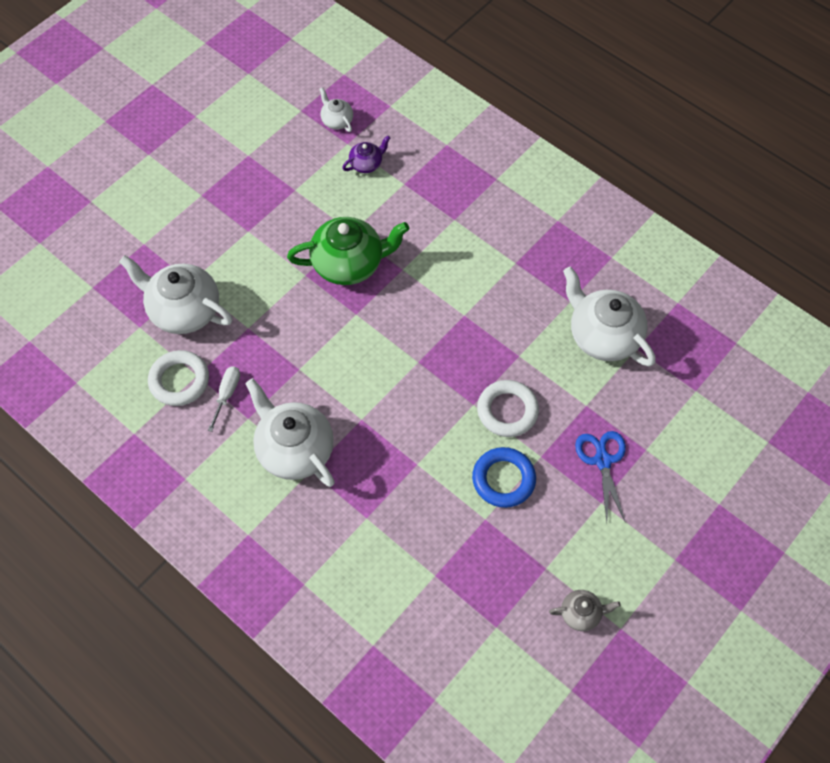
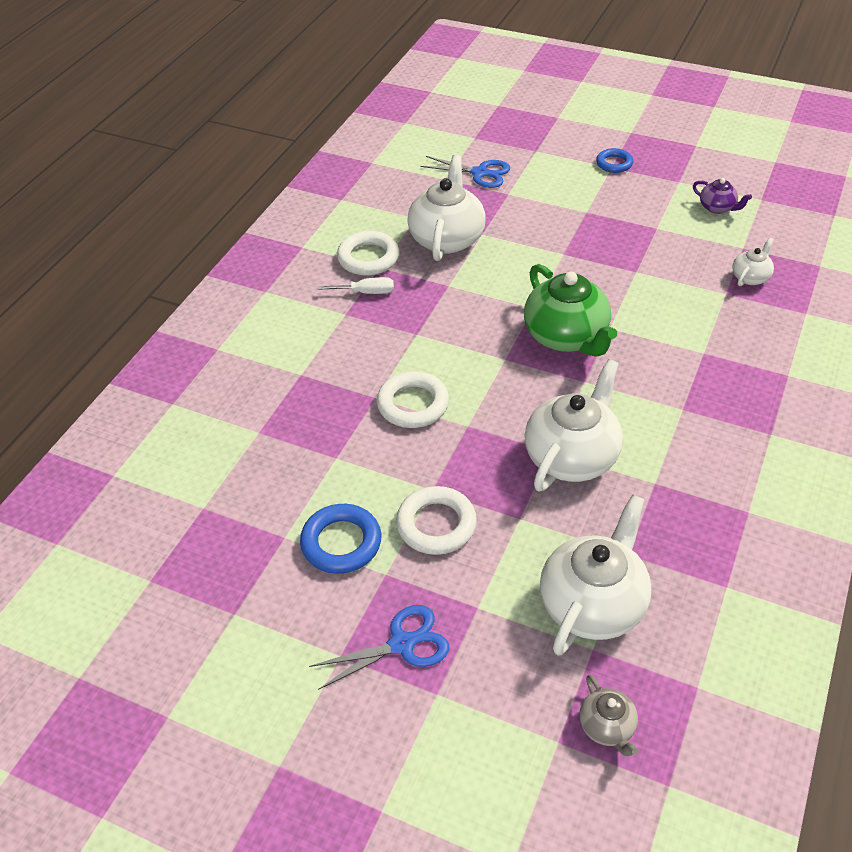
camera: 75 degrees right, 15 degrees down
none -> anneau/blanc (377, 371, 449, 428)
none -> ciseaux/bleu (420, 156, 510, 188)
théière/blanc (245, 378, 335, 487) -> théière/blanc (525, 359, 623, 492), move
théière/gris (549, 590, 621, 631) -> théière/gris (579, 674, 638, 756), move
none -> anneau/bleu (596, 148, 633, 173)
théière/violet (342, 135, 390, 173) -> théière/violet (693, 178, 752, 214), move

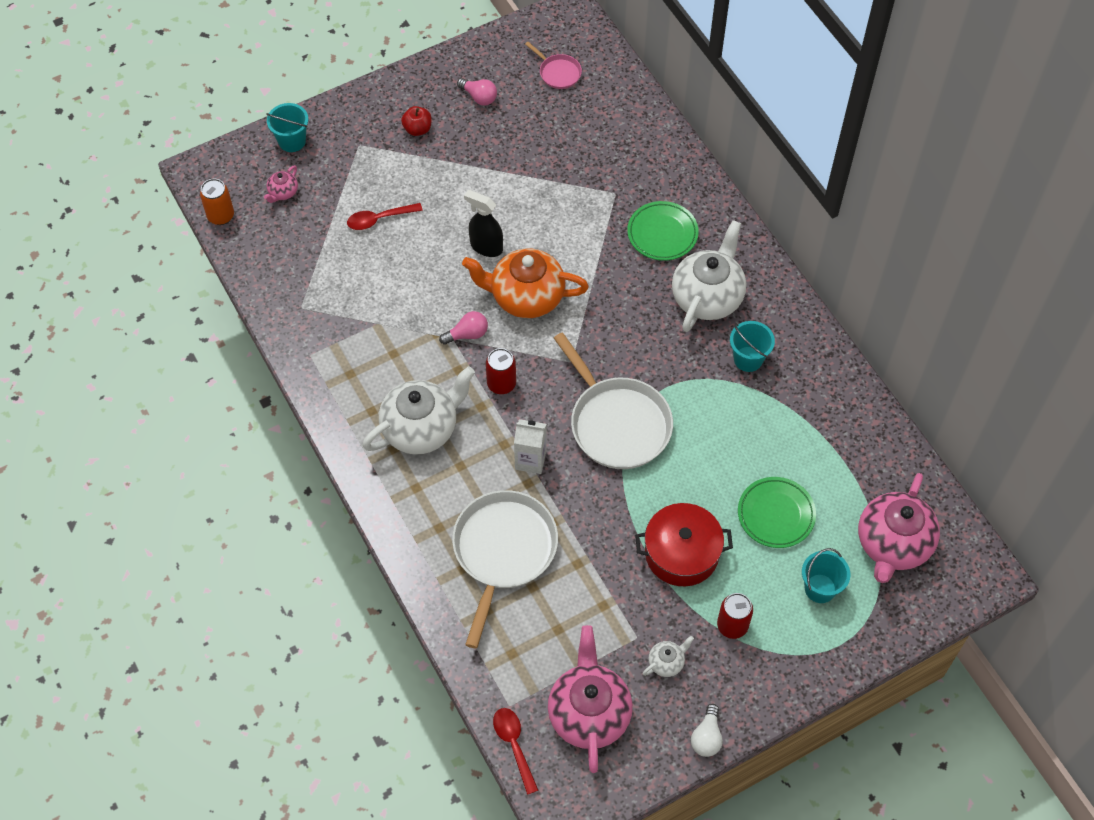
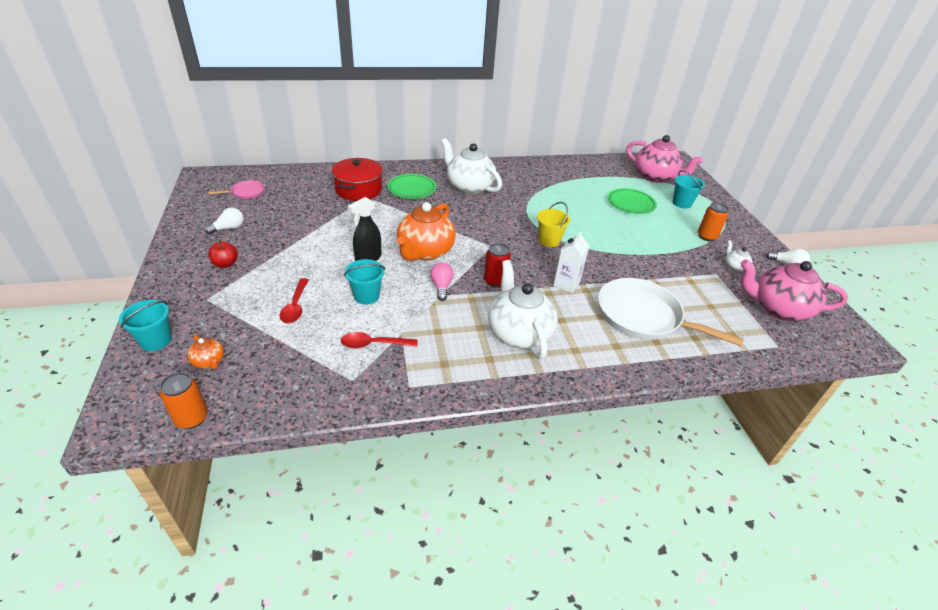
camera: 75 degrees left, 20 degrees down
théière/rose (264, 165, 298, 203) -> théière/orange (188, 335, 224, 369)
ampoule/rose (457, 78, 497, 105) -> ampoule/blanc (204, 207, 244, 234)
marmite/rouge (635, 503, 733, 586) -> marmite/rouge (332, 158, 383, 201), move
cuillère/rouge (493, 708, 538, 795) -> cuillère/rouge (341, 332, 418, 349), move
seau/turquoise (730, 321, 775, 372) -> seau/turquoise (344, 259, 385, 305), move
poêle/blanc (554, 332, 673, 469) -> seau/jaune (537, 202, 570, 247)
canette/rouge (717, 593, 753, 639) -> canette/orange (698, 202, 729, 241)

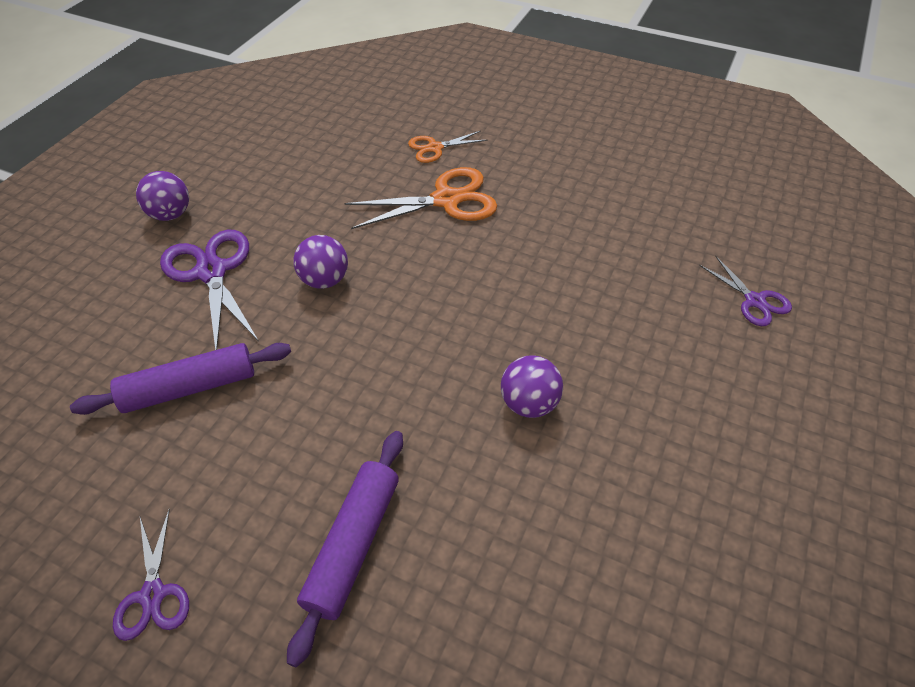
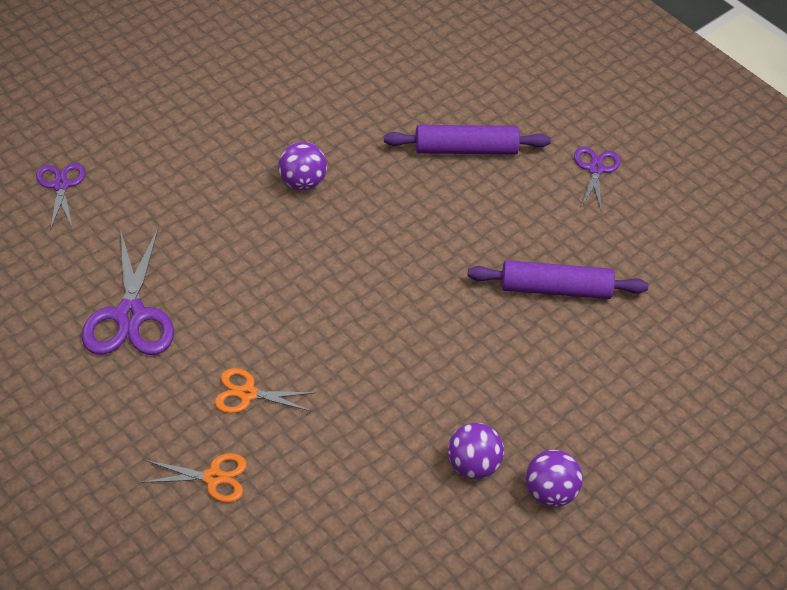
camera: 160 degrees left, 0 degrees up
ciseaux/violet (160, 230, 259, 350) -> ciseaux/violet (81, 229, 174, 355), move
ciseaux/orange (344, 167, 497, 229) -> ciseaux/orange (215, 368, 314, 413), x0.58
rouleau à pâtisserie/violet (287, 431, 403, 667) -> rouleau à pâtisserie/violet (384, 125, 551, 154), 45 degrees clockwise
balle/violet (293, 235, 348, 289) -> balle/violet (448, 423, 504, 479), move

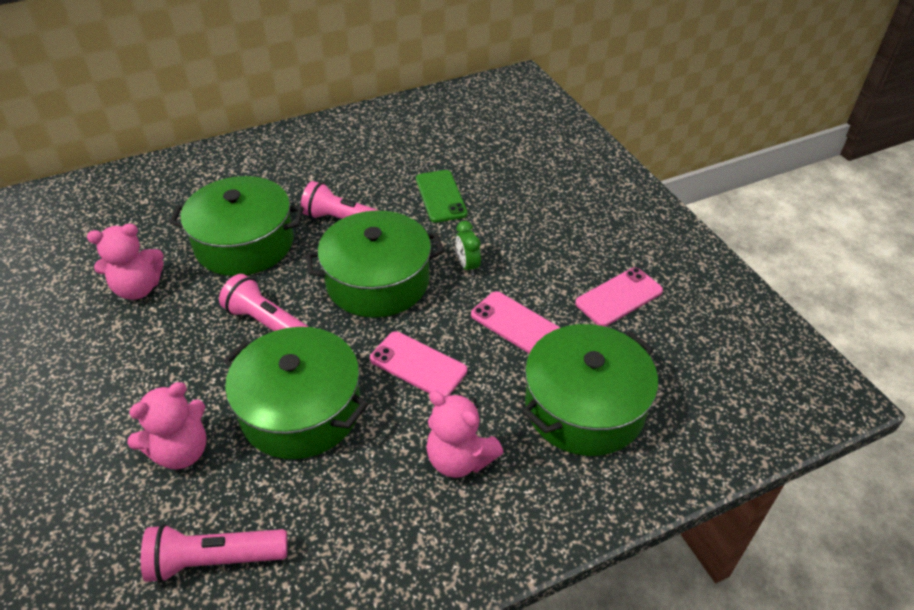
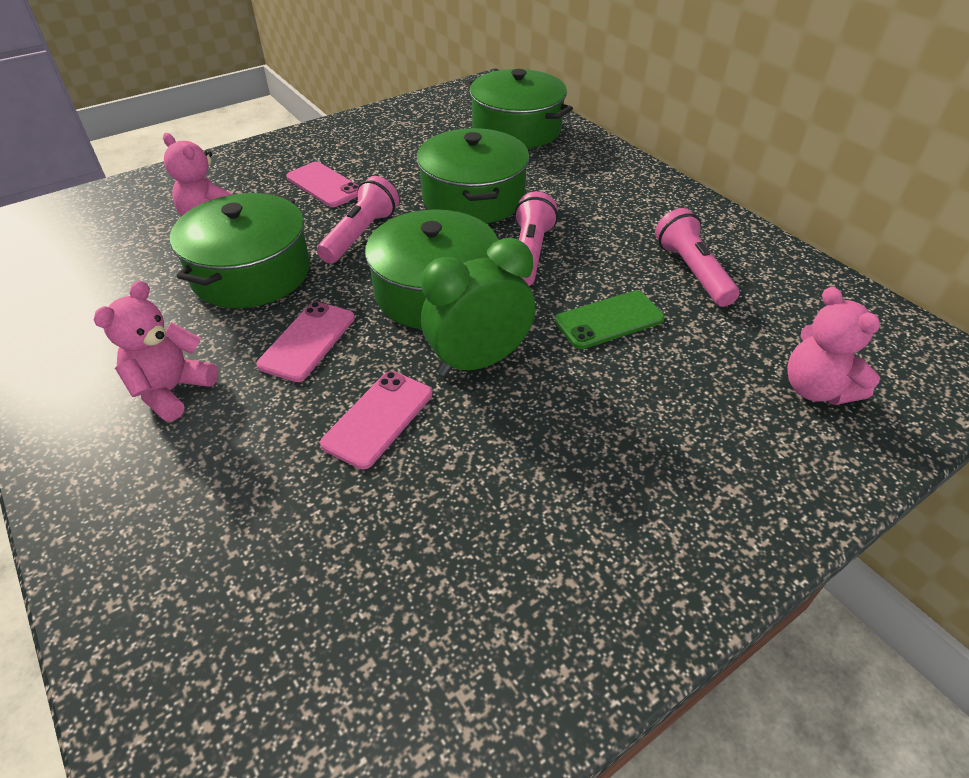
camera: 80 degrees right, 0 degrees up
téléphone/rose (575, 267, 663, 327) -> téléphone/rose (286, 162, 359, 207), move
réveil/vert (456, 221, 481, 276) -> réveil/vert (421, 238, 535, 376), x2.07
marmite/vert (522, 324, 658, 456) -> marmite/vert (466, 69, 573, 149), move
lampe de poche/rose (141, 524, 288, 583) -> lampe de poche/rose (655, 208, 739, 307), move
ours en peluche/rose (87, 223, 164, 300) -> ours en peluche/rose (787, 287, 880, 405), move

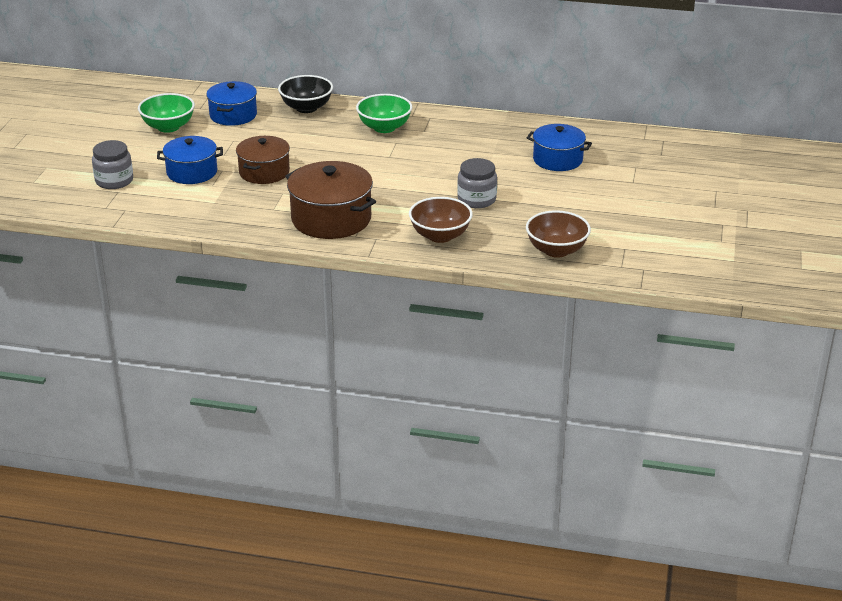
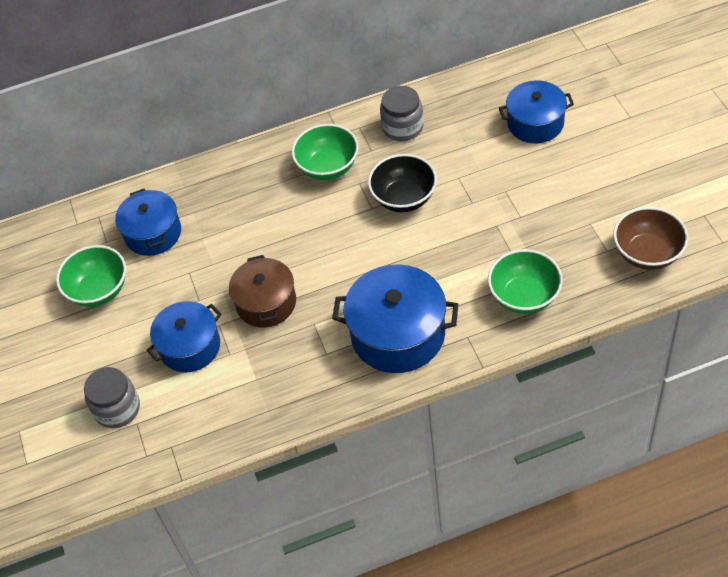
camera: 25 degrees left, 20 degrees up
marmite/marron (285, 161, 376, 239) -> marmite/bleu (332, 264, 458, 373)
bol/noir (278, 75, 333, 113) -> bol/noir (368, 154, 437, 212), move
bocal/gris (457, 158, 497, 208) -> bocal/gris (380, 86, 424, 141), move
bol/marron (409, 197, 473, 243) -> bol/vert (488, 249, 563, 314)

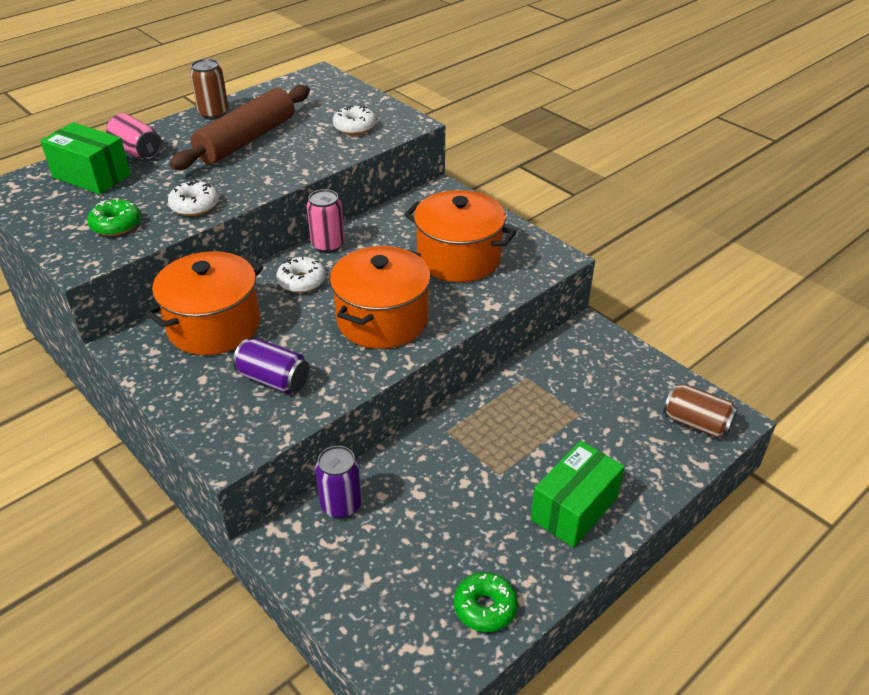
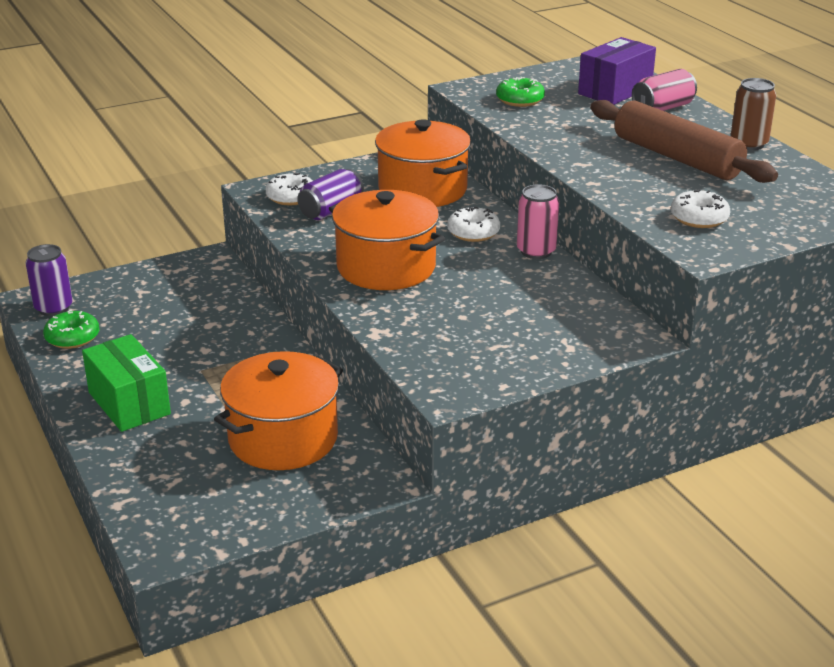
camera: 105 degrees right, 10 degrees down
canette/violet (315, 446, 362, 518) -> canette/violet (25, 244, 73, 316), move
marmite/orange (404, 190, 517, 282) -> marmite/orange (214, 351, 343, 470), move
beignet/blanc (168, 181, 219, 216) -> beignet/blanc (266, 173, 313, 206), move
boîte/vert (40, 122, 131, 194) -> boîte/violet (578, 37, 656, 105)
canette/marron (663, 384, 738, 438) -> none

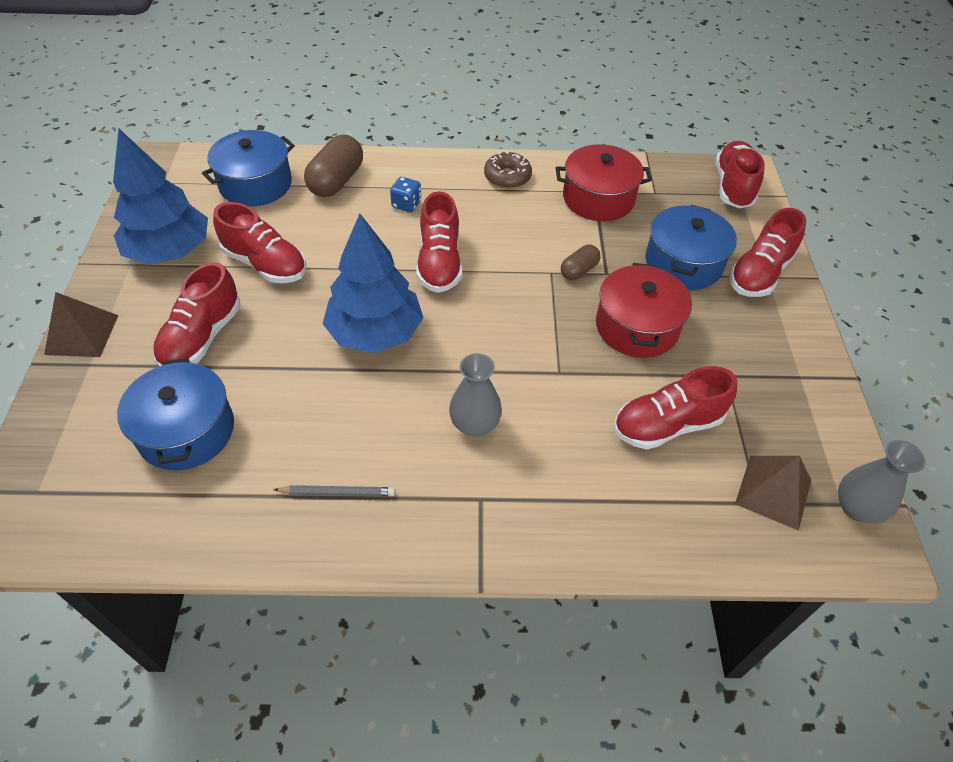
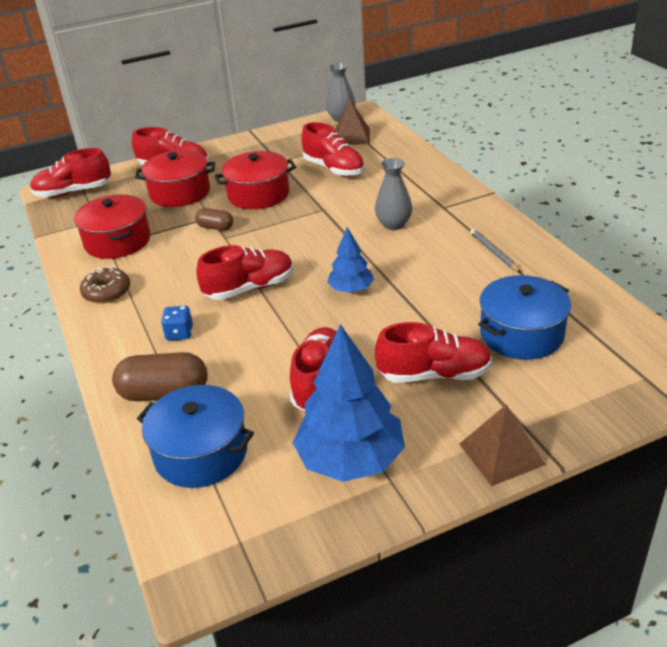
camera: 110 degrees left, 15 degrees down
marmite/bleu (645, 205, 737, 290) -> marmite/rouge (135, 150, 215, 207)
arbre/bleu (323, 214, 423, 353) -> arbre/bleu (327, 227, 374, 293), x0.55

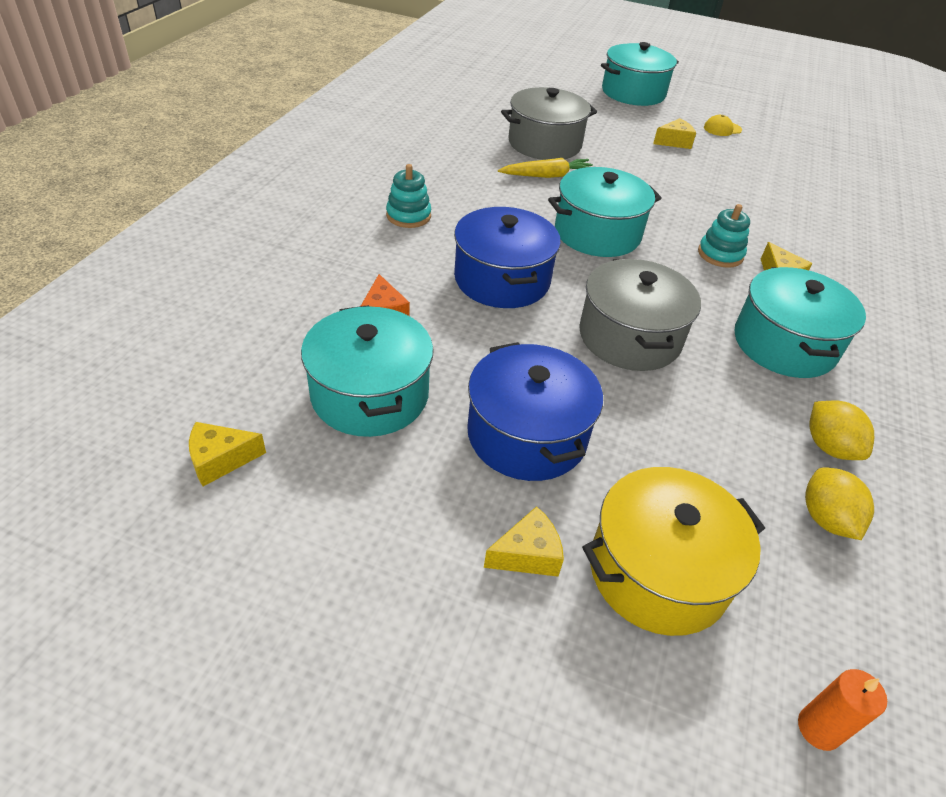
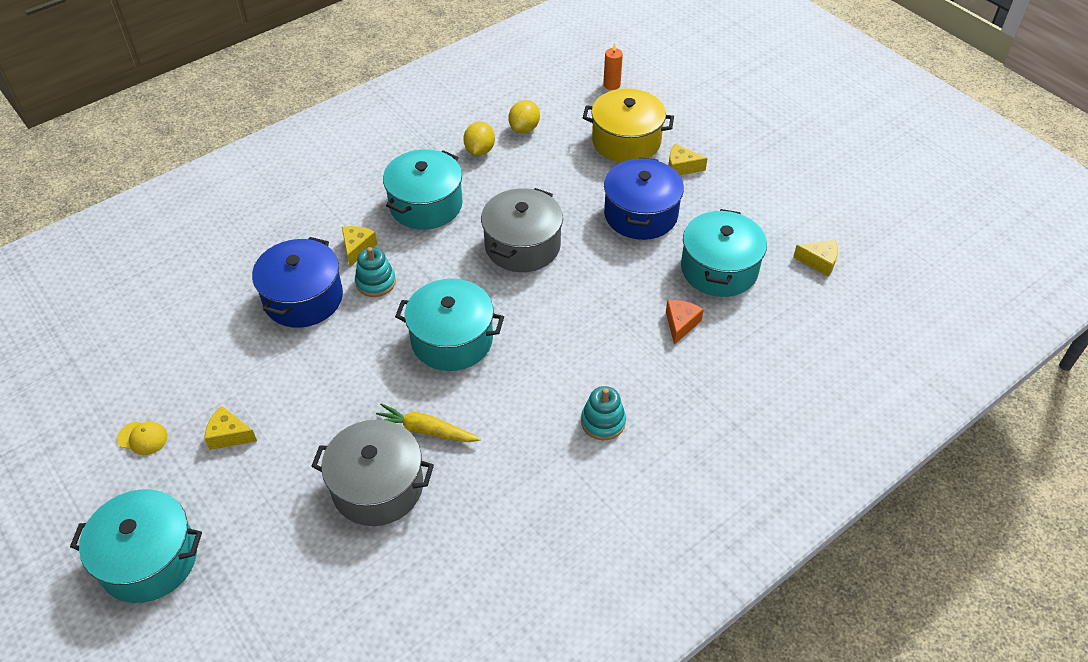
camera: 145 degrees left, 5 degrees up
marmite/bleu (454, 207, 561, 308) -> marmite/bleu (252, 237, 343, 328), move

